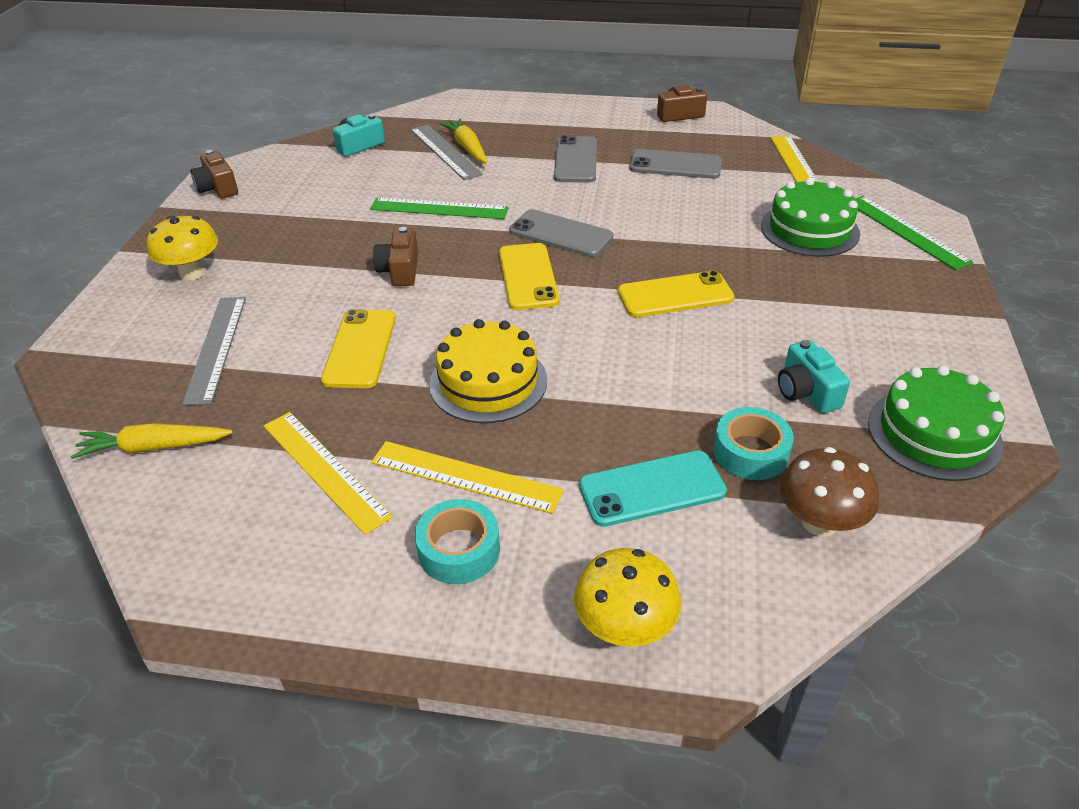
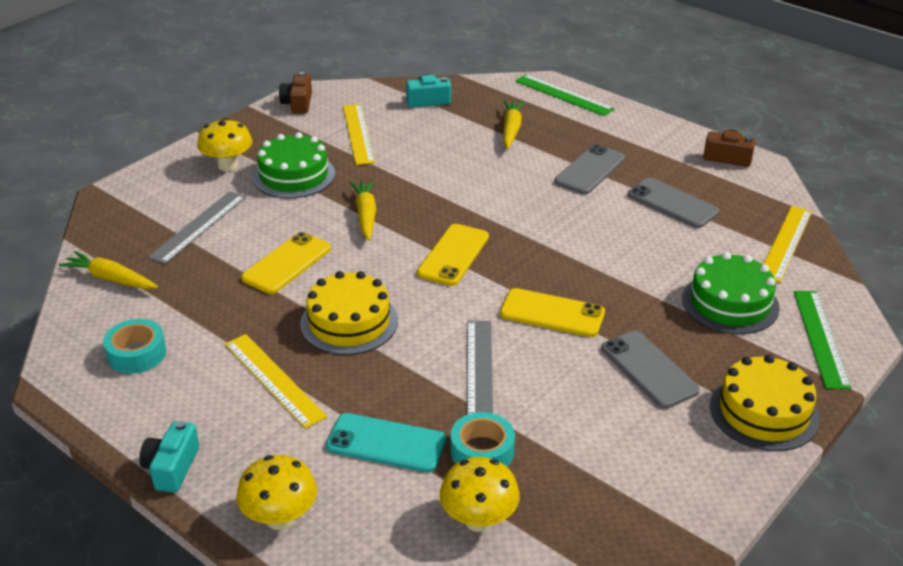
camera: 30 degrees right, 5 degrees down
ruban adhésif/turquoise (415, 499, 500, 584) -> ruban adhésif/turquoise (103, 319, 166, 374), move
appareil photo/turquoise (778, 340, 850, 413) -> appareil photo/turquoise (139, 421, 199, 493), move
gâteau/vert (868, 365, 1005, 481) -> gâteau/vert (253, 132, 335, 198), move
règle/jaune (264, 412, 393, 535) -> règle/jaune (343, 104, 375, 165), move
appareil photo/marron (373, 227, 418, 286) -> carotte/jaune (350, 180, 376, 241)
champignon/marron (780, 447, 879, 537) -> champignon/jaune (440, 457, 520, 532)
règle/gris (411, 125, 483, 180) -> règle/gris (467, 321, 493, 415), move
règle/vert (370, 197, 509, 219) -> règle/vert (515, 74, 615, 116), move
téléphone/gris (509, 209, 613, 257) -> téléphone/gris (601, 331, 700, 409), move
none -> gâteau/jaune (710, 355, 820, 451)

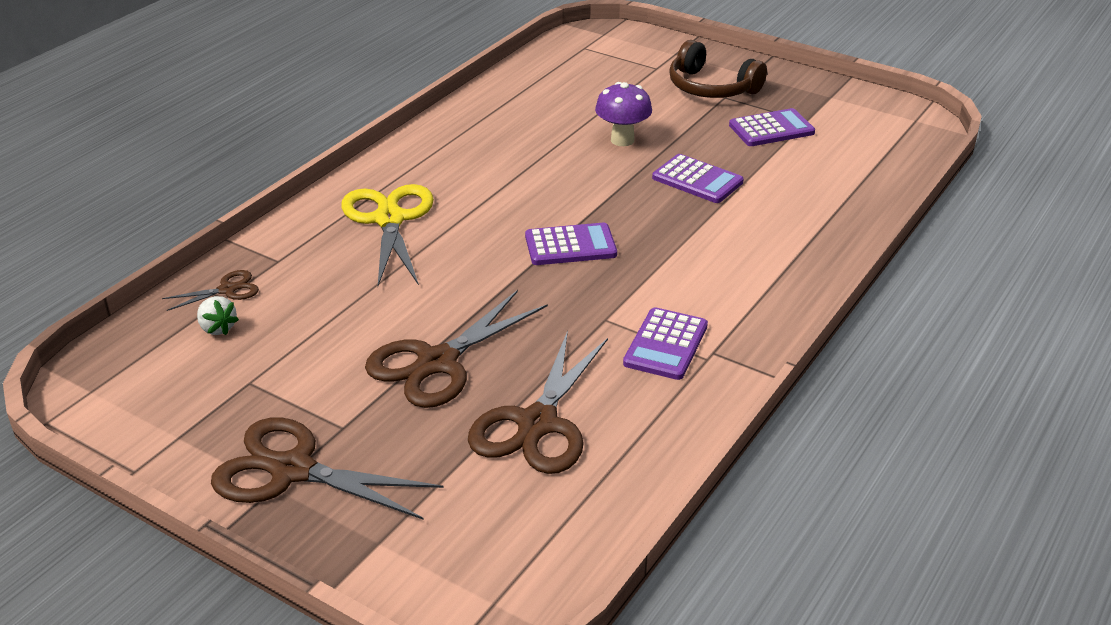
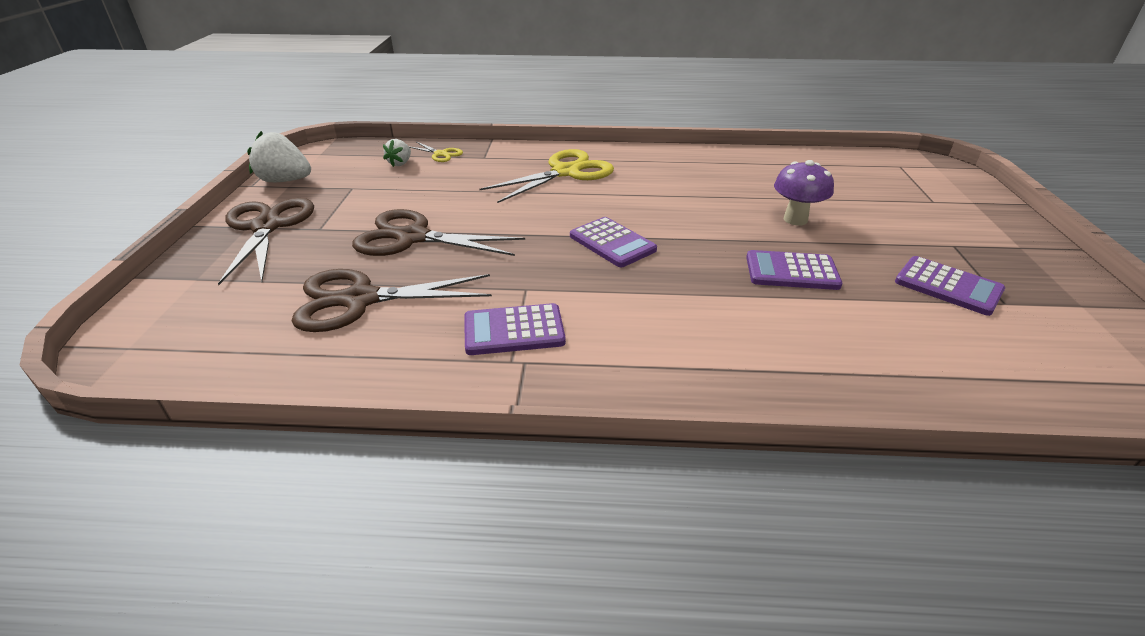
camera: 60 degrees right, 0 degrees up
none -> fraise/blanc (247, 131, 311, 182)
ciseaux/marron (162, 270, 259, 311) -> ciseaux/jaune (410, 142, 463, 162)
calculatrice/violet (652, 154, 744, 203) -> calculatrice/violet (746, 250, 843, 290), 90 degrees clockwise
casque audio/marron (669, 40, 767, 98) -> none

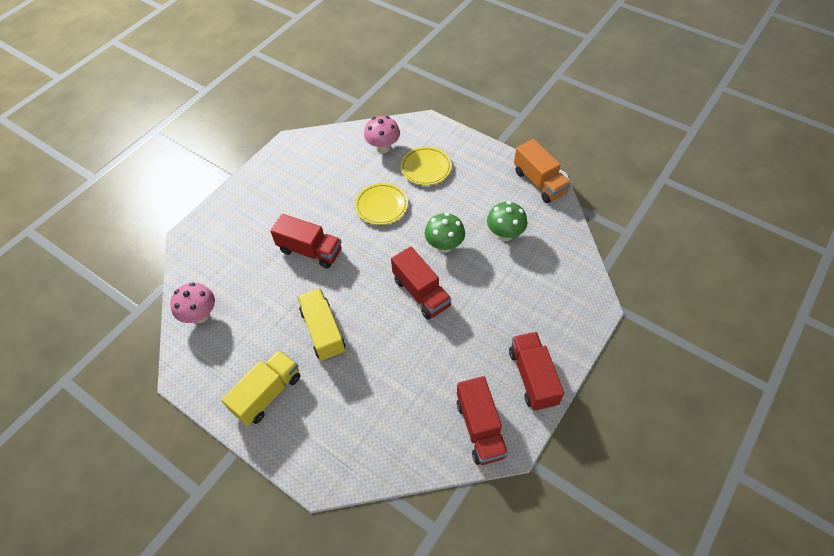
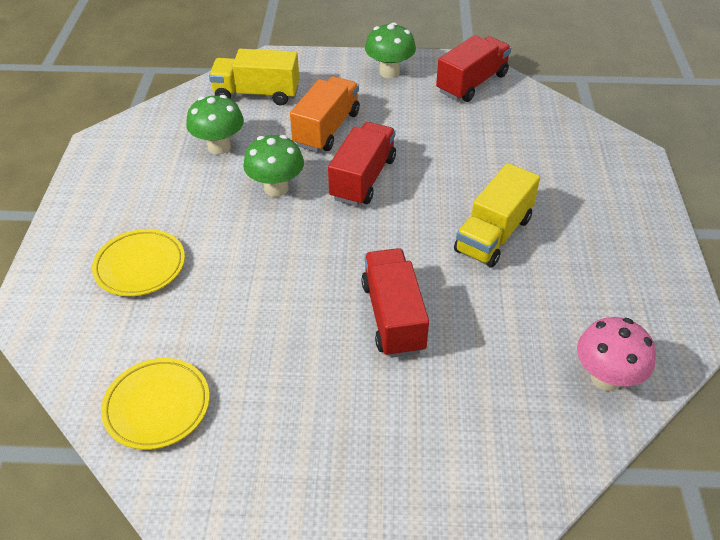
camera: 125 degrees left, 10 degrees down
assiette/jaune (355, 183, 408, 225) -> assiette/jaune (101, 358, 210, 450), move
camion/jaune (221, 350, 300, 426) -> camion/jaune (209, 49, 299, 106), move
camion/orange (514, 139, 571, 203) -> camion/orange (290, 76, 360, 152), move
camion/rouge (509, 332, 564, 411) -> champignon/vert (365, 22, 416, 78)
champignon/rose (364, 116, 400, 153) -> none

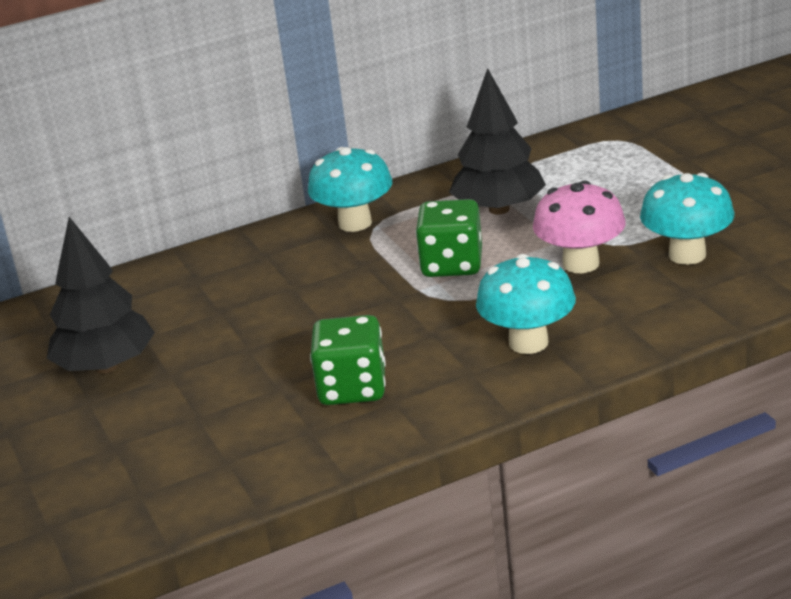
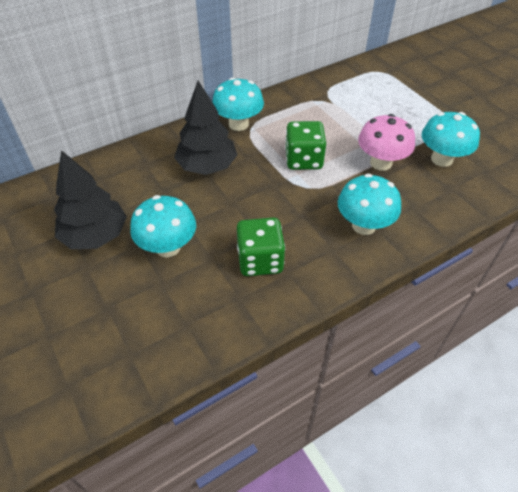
camera: 10 degrees left, 20 degrees up
none -> champignon/turquoise (130, 195, 196, 258)
arbre/noir (449, 68, 546, 215) -> arbre/noir (174, 81, 237, 175), move

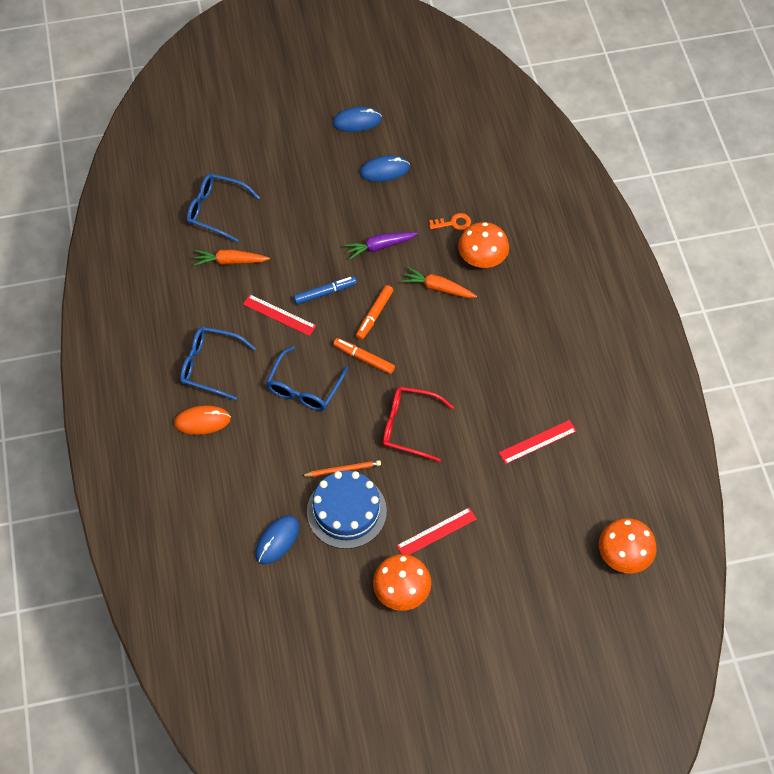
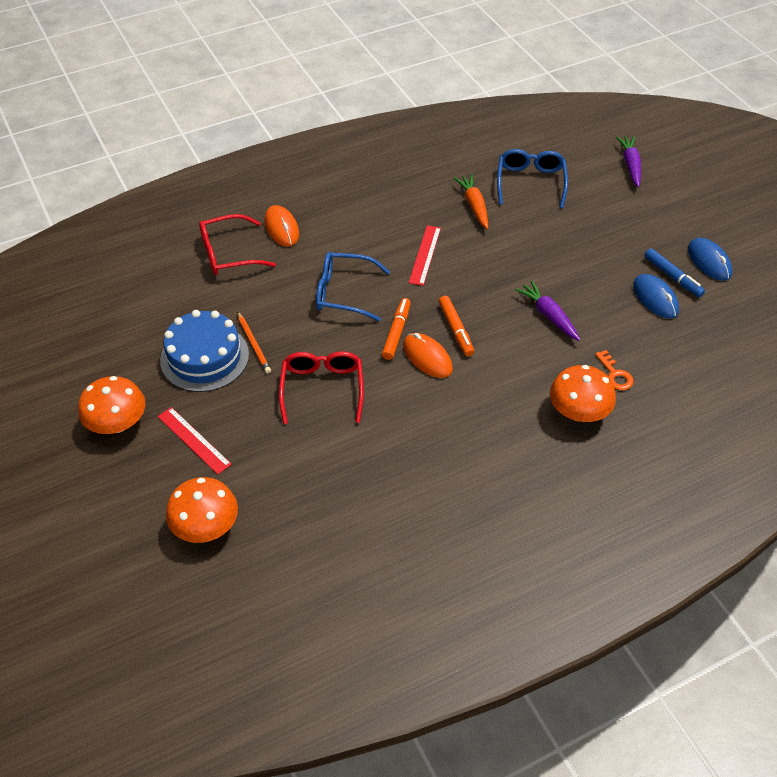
camera: 75 degrees right, 10 degrees down
champignon/orange (599, 518, 657, 573) -> champignon/orange (166, 477, 238, 543), move
none -> lunettes/rouge (199, 214, 276, 275)
none -> souris/orange (403, 333, 453, 378)
feutre/orange (356, 285, 393, 340) -> feutre/orange (439, 296, 474, 356), 120 degrees counterclockwise
none -> carotte/violet (616, 136, 641, 187)
feutre/bleu (293, 276, 357, 305) -> feutre/bleu (644, 248, 705, 298), move
lunettes/bleu (180, 327, 256, 400) -> none
souris/bleu (255, 515, 299, 564) -> none
carotte/orange (401, 267, 477, 298) -> none
règle/rouge (499, 420, 577, 464) -> none

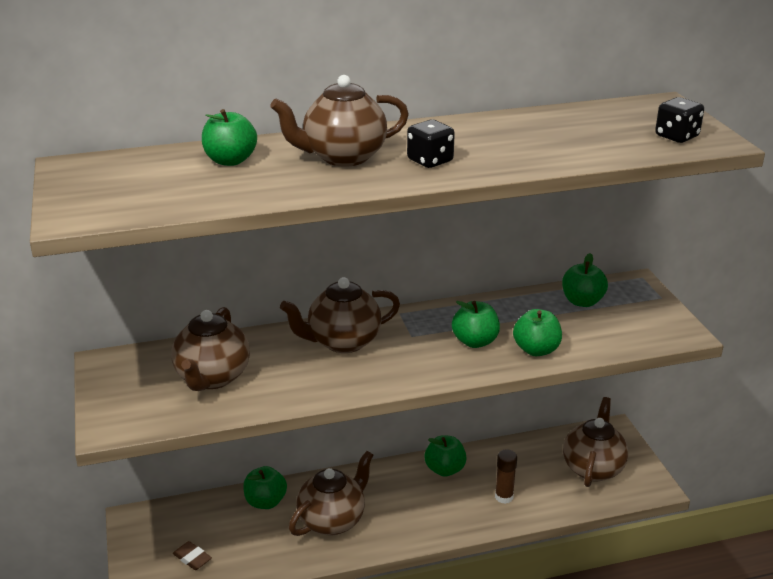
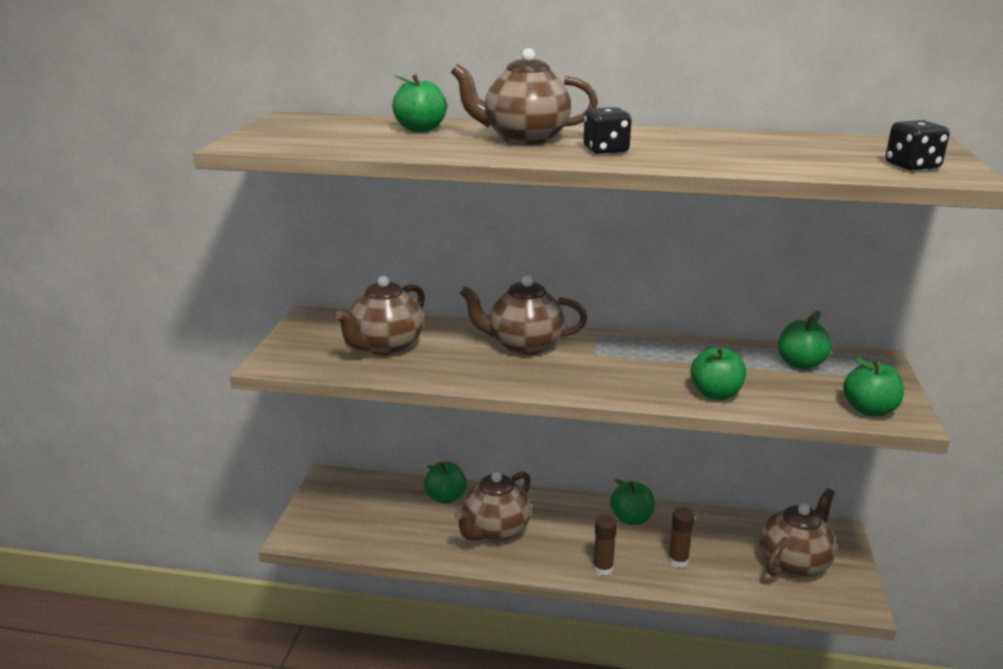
camera: 25 degrees right, 5 degrees down
théière/marron (289, 451, 373, 536) -> théière/marron (454, 472, 531, 542), 150 degrees clockwise
none -> bâton de colle/marron (593, 515, 617, 576)
pomme/vert (452, 301, 500, 348) -> pomme/vert (843, 356, 904, 416), move
gomme/marron (173, 541, 212, 570) -> none

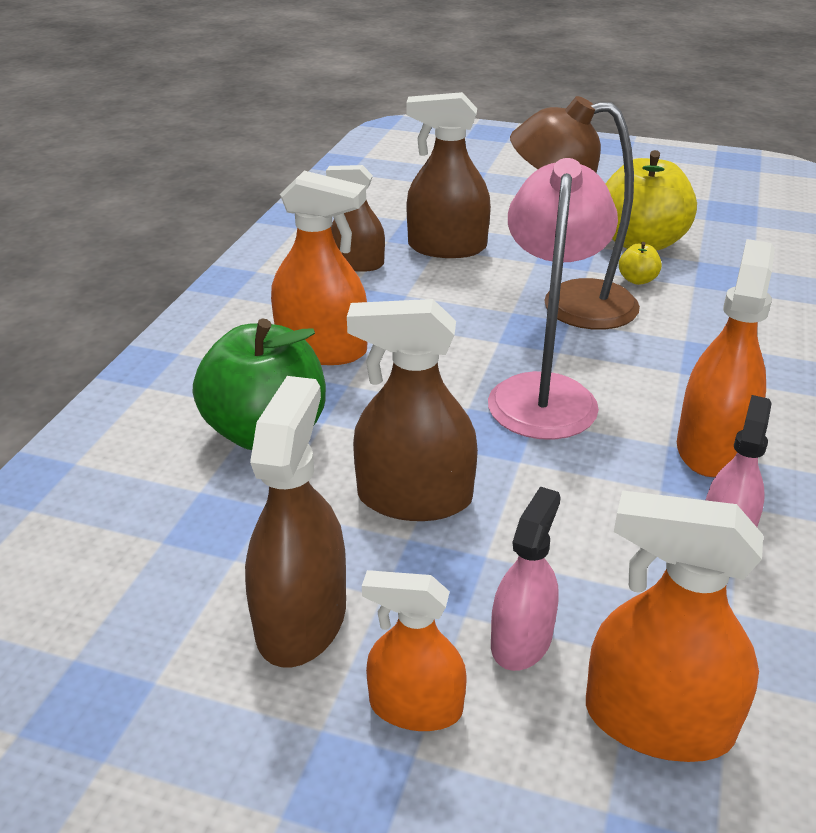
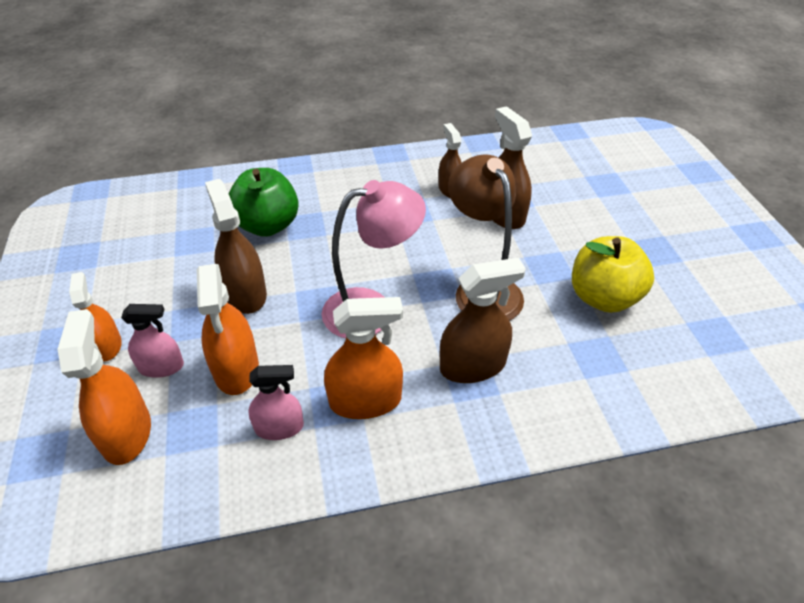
camera: 60 degrees right, 10 degrees up
vaporisateur/orange (271, 171, 367, 365) -> vaporisateur/orange (197, 264, 259, 395), move
vaporisateur/marron (245, 376, 346, 668) -> vaporisateur/marron (440, 258, 526, 383), move
pomme/jaune (619, 242, 662, 285) -> none

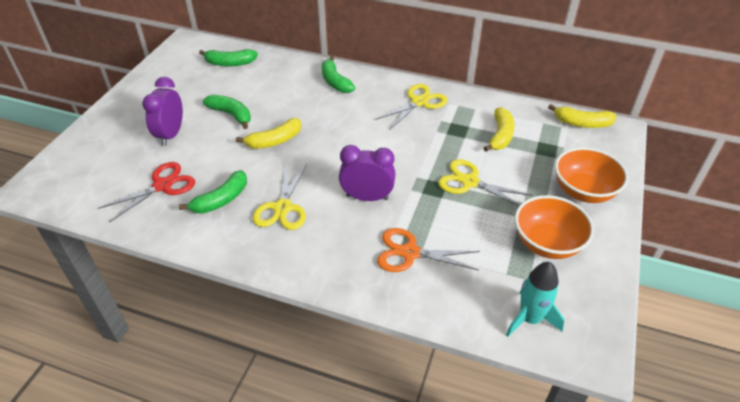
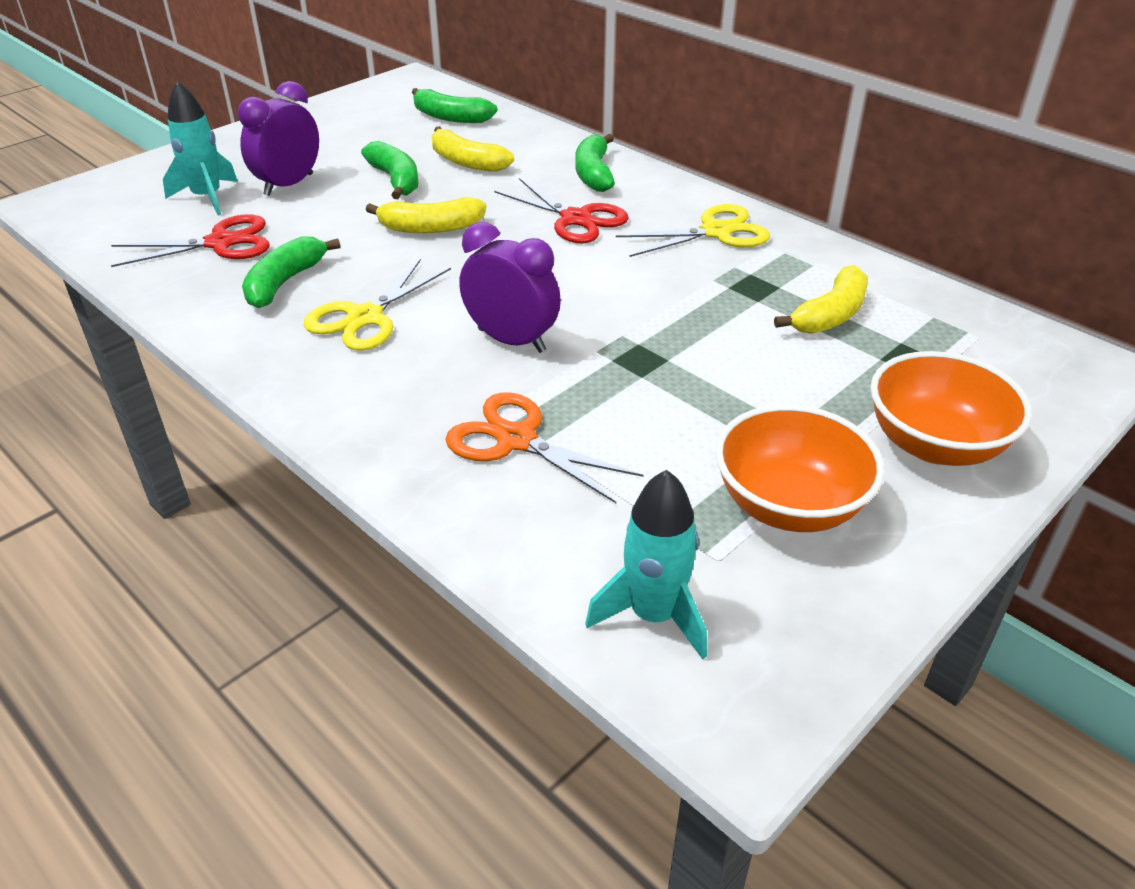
camera: 25 degrees right, 5 degrees down
none -> fusée/turquoise (163, 81, 238, 215)
banane/vert (179, 170, 247, 214) -> banane/vert (242, 236, 341, 308), 135 degrees clockwise
banane/jaune (548, 104, 616, 128) -> banane/jaune (432, 126, 514, 172), move
none -> ciseaux/rouge (494, 178, 629, 243)
ciseaux/jaune (438, 159, 533, 206) -> none

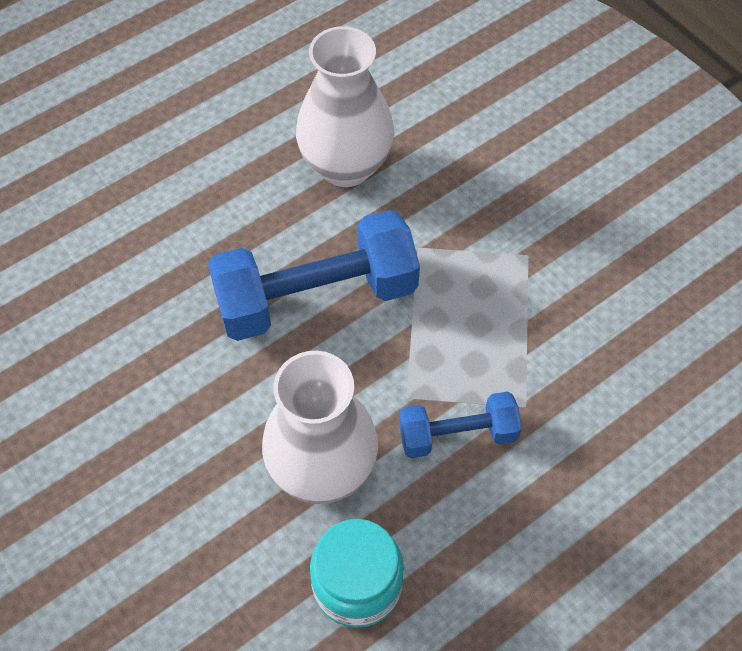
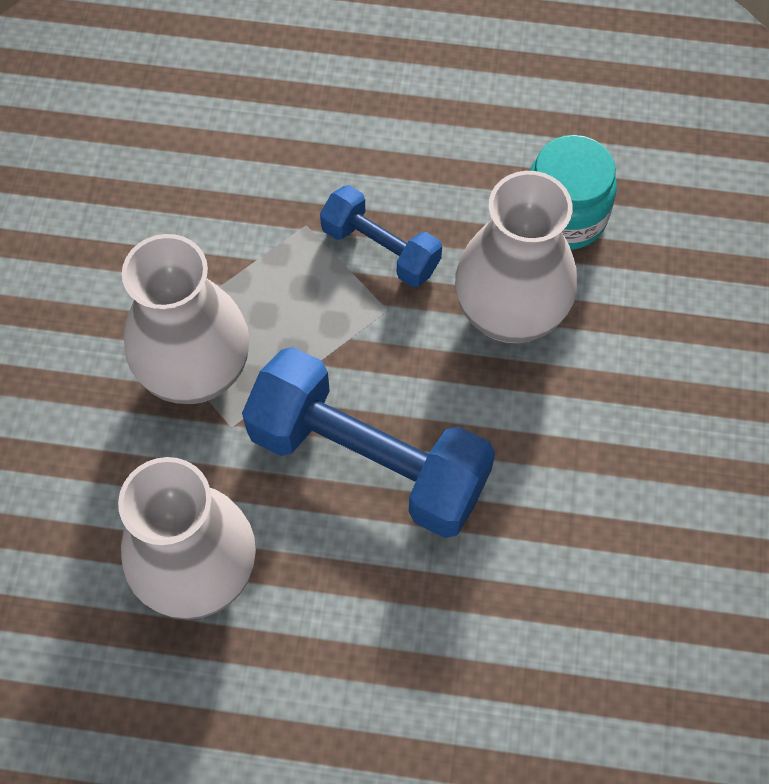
camera: 135 degrees left, 5 degrees up
none -> vase/blanc (122, 234, 249, 404)

